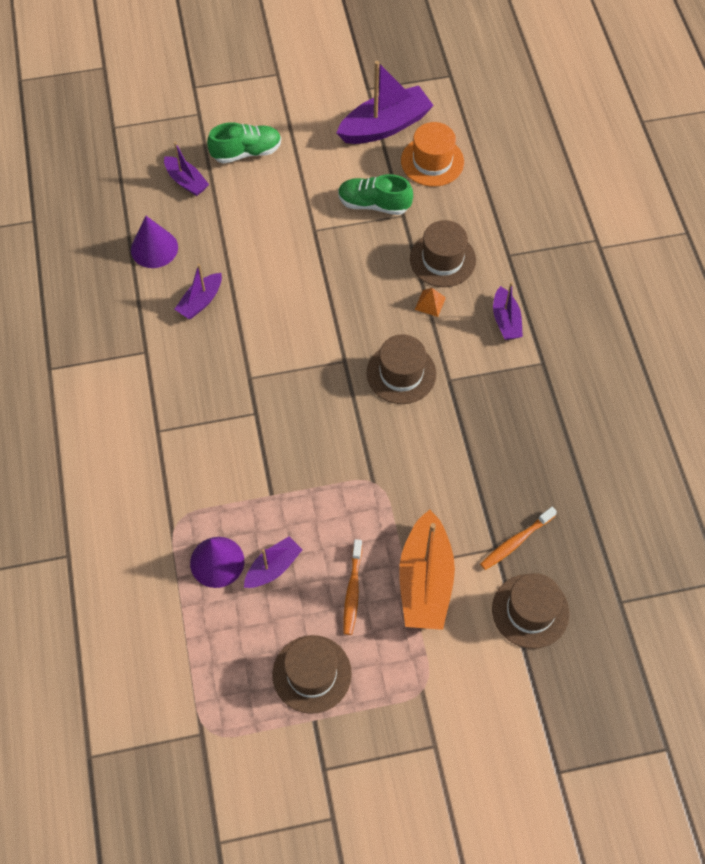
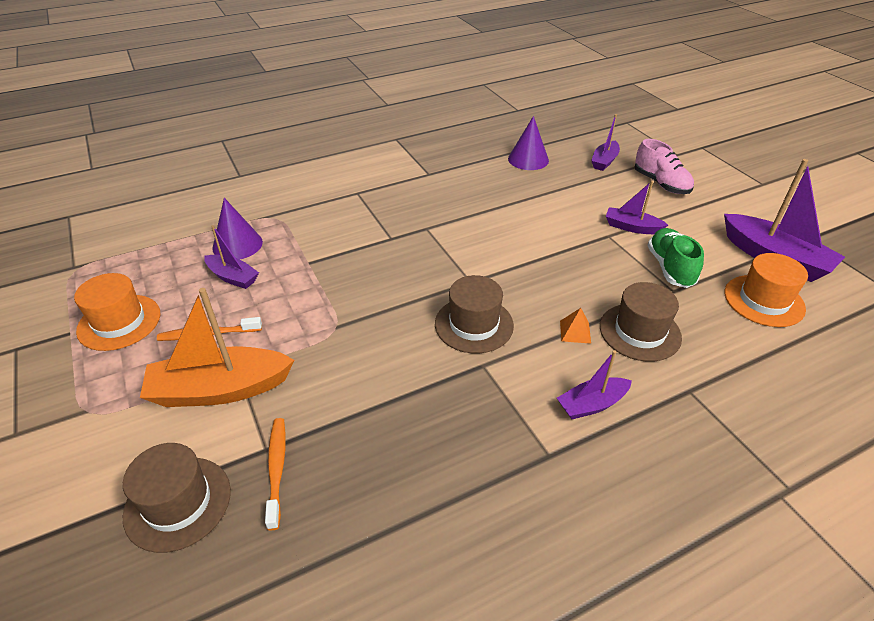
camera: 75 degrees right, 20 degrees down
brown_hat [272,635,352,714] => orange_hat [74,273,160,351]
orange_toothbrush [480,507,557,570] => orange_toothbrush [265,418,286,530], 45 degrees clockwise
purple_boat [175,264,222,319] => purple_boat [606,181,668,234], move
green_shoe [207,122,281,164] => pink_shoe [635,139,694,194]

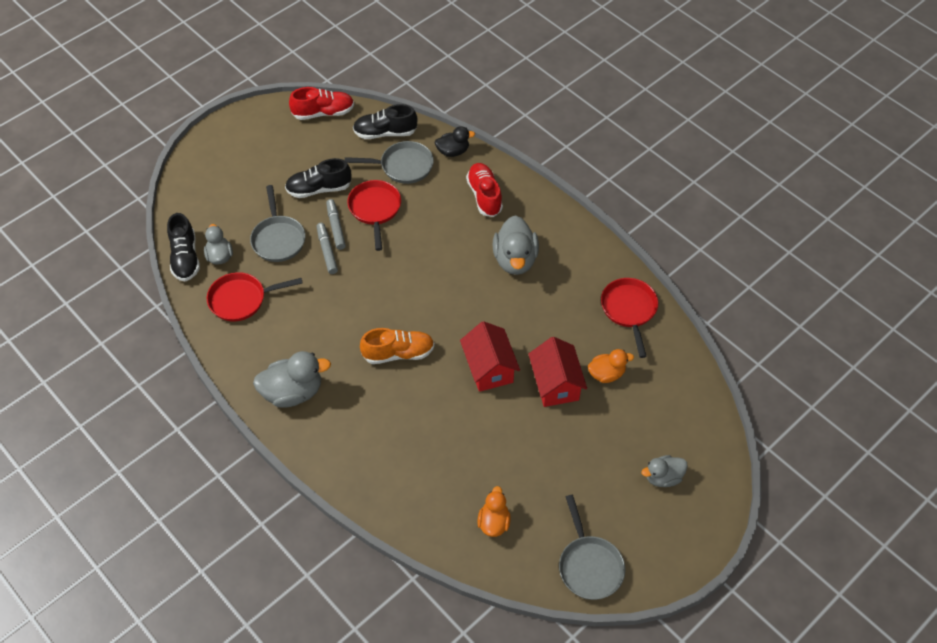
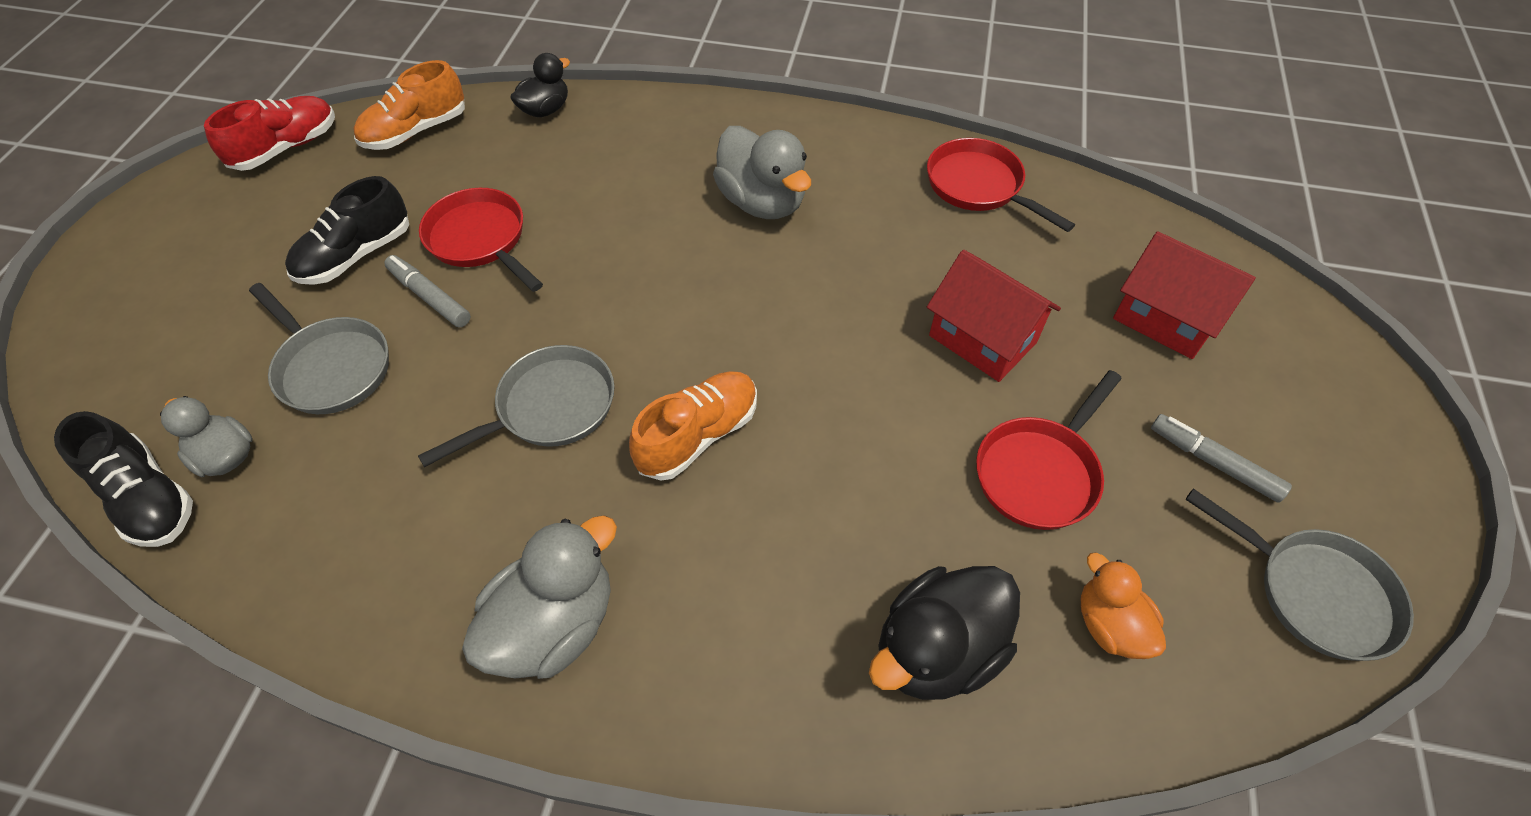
camera: 35 degrees left, 0 degrees up
black_shoe [353,104,417,139] => orange_shoe [353,60,465,150]
grey_pan [345,141,434,184] => grey_pan [418,345,615,467], move
nothing => black_duck [869,566,1020,700]
red_pan [207,272,303,321] => red_pan [976,370,1122,530], move
red_house [460,321,520,392] => red_house [1113,231,1256,359], move
grey_marker [317,223,338,274] => grey_marker [1151,414,1292,503], move
red_shoe [466,163,503,217] => nothing
orange_duck [588,349,634,383] => nothing
grey_duck [641,455,688,487] => nothing

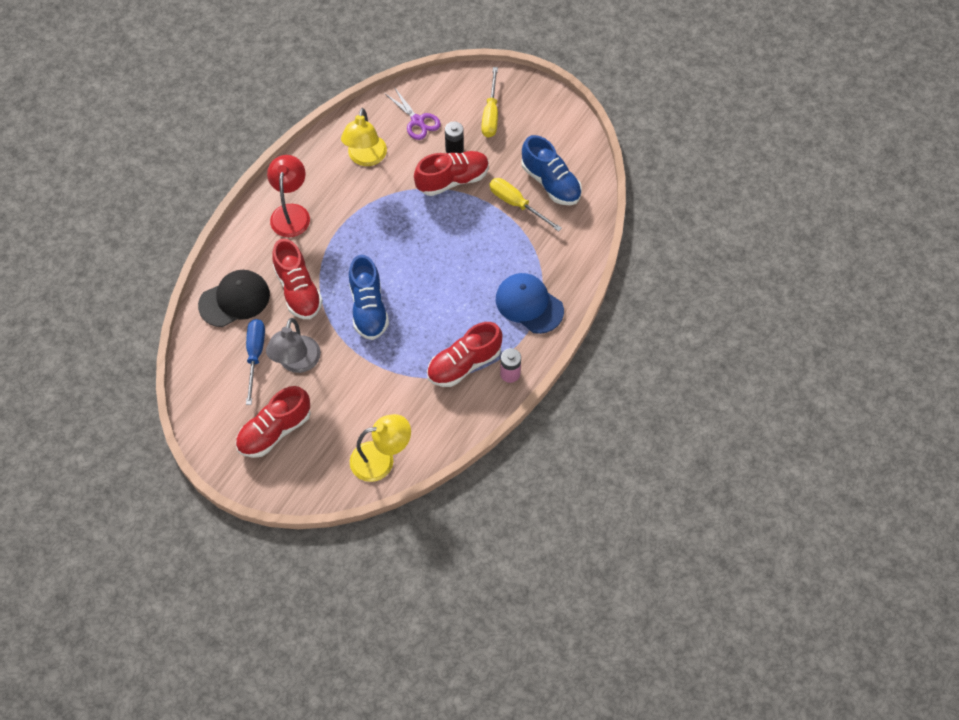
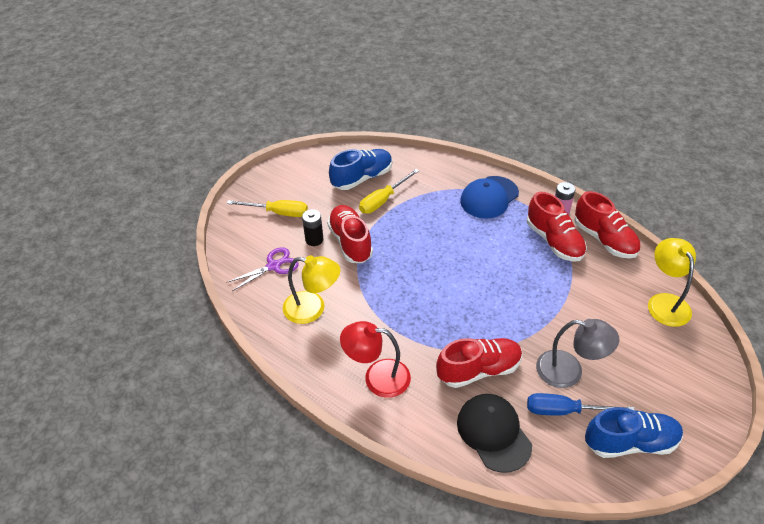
camera: 85 degrees left, 15 degrees down
red_shoe [235,386,311,458] => red_shoe [574,191,640,258], move
blue_shoe [349,255,389,340] => blue_shoe [585,407,683,458], move

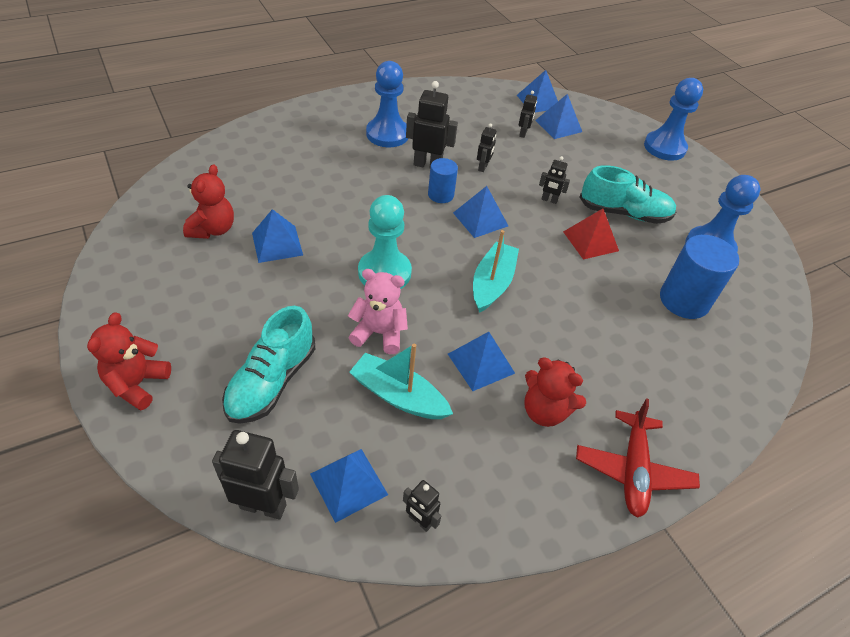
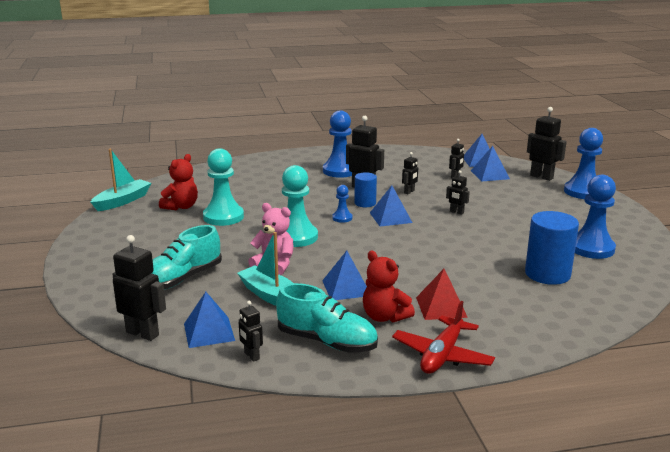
camera: 20 degrees right, 25 degrees down
turquoise_boat [473,230,519,313] => turquoise_boat [91,149,151,211], move
blue_pyramid [252,209,303,263] => turquoise_pawn [203,148,244,226]
turquoise_shoe [579,165,676,224] => turquoise_shoe [276,283,378,352], move
nothing => blue_pawn [332,185,352,223]
red_pyramid [563,209,619,260] => red_pyramid [416,269,468,320], move
nothing => black_robot [527,107,567,181]
red_teddy_bear [87,312,171,410] => nothing

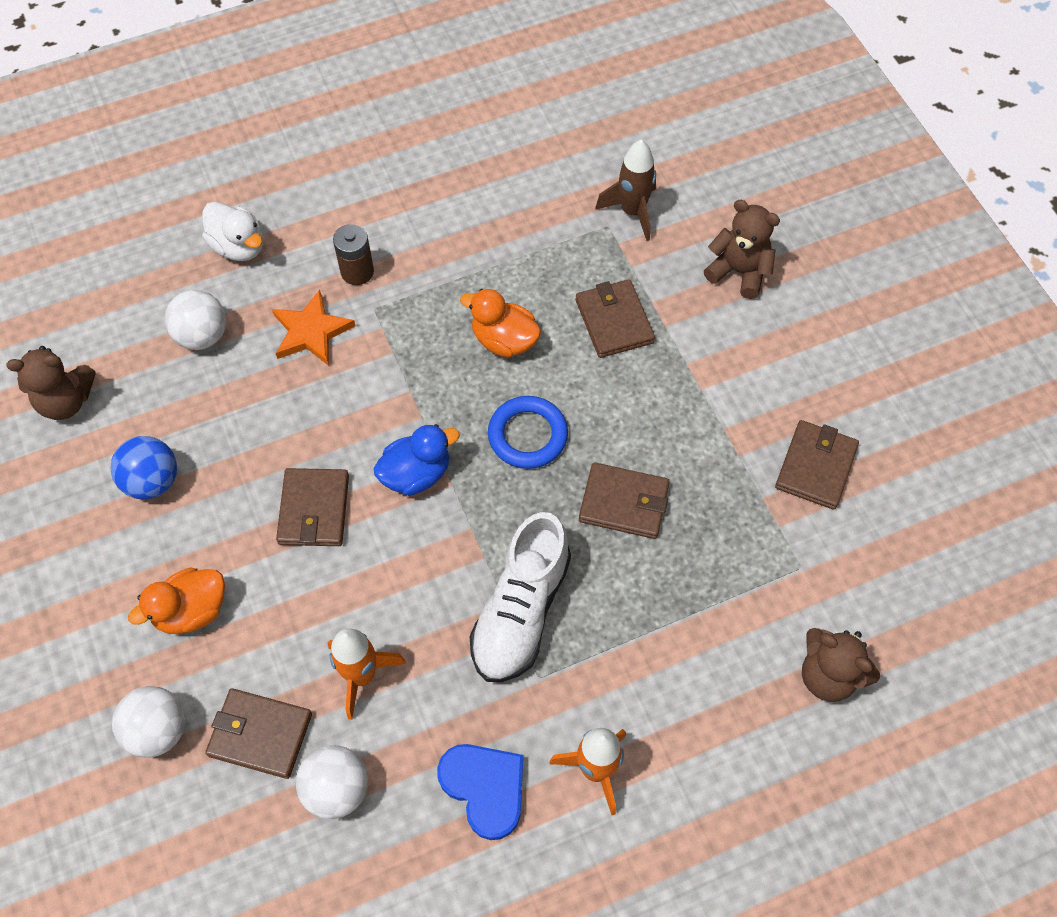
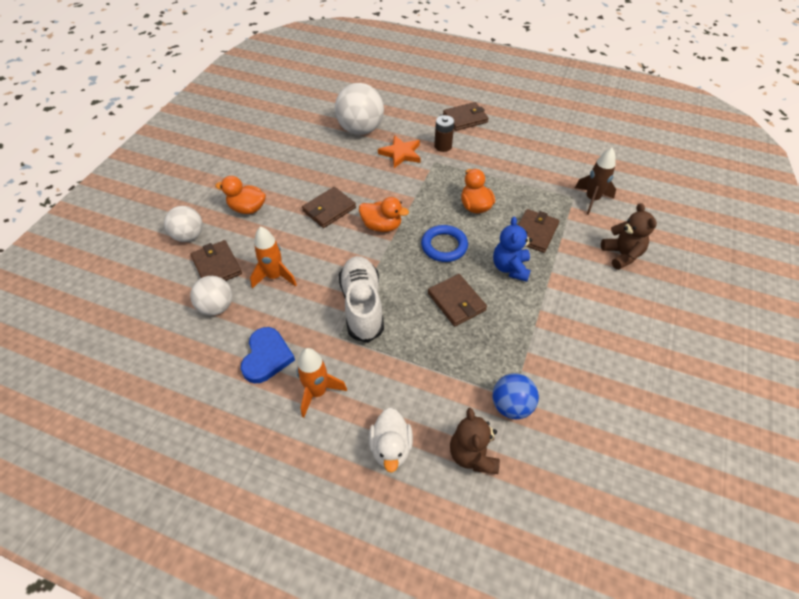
camera: 45 degrees right, 10 degrees down
white_ball [164,290,226,350] => white_ball [335,83,384,135], x1.61
white_shoe [469,512,571,682] => white_shoe [339,256,384,343], 105 degrees clockwise
blue_duck [373,424,460,496] => orange_duck [359,197,409,232]
white_duck [202,202,263,261] => white_duck [369,408,413,473], move
brown_wallet [775,420,859,510] => brown_wallet [443,102,489,131], move
nothing => blue_teddy_bear [493,217,532,282]
blue_ball [111,436,177,500] => blue_ball [493,373,539,419], move
brown_teddy_bear [6,346,96,420] => nothing

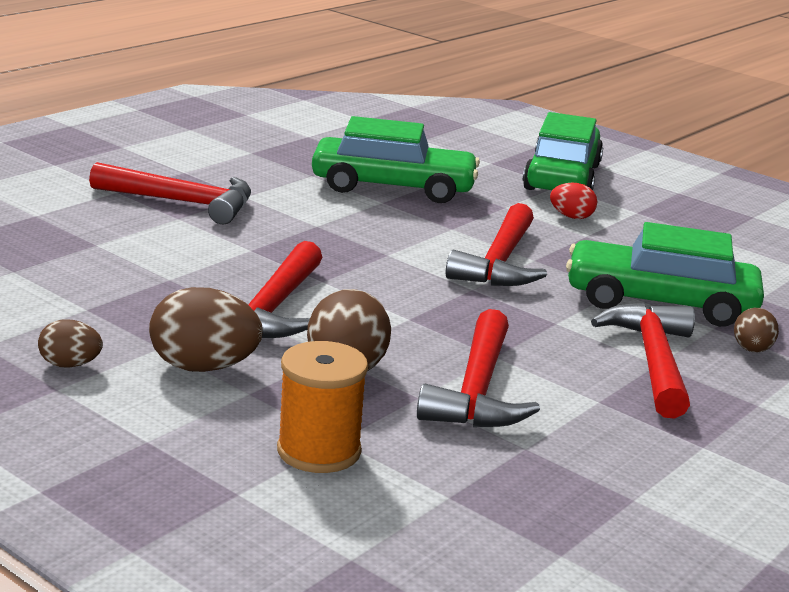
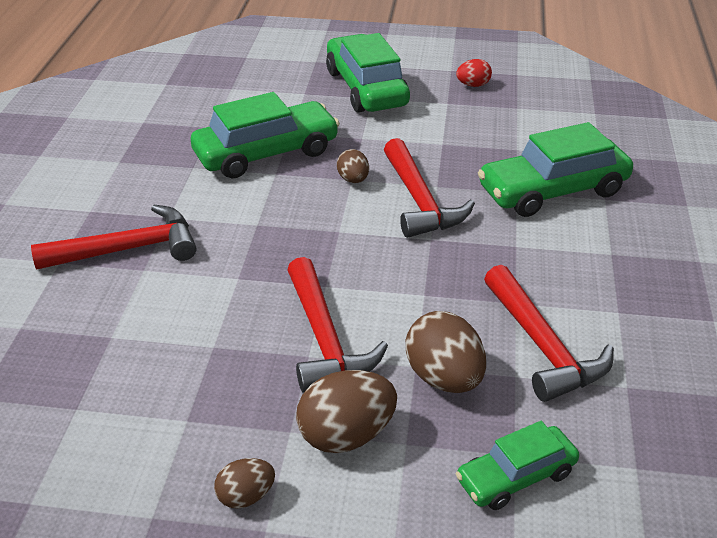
camera: 30 degrees left, 15 degrees up
brown_egg [734,308,779,352] => brown_egg [337,149,369,183], move
red_egg [550,183,597,219] => red_egg [456,59,492,87], move
orange_spool [277,341,368,473] => green_car [456,421,579,510]
red_hammer [591,303,695,419] => nothing

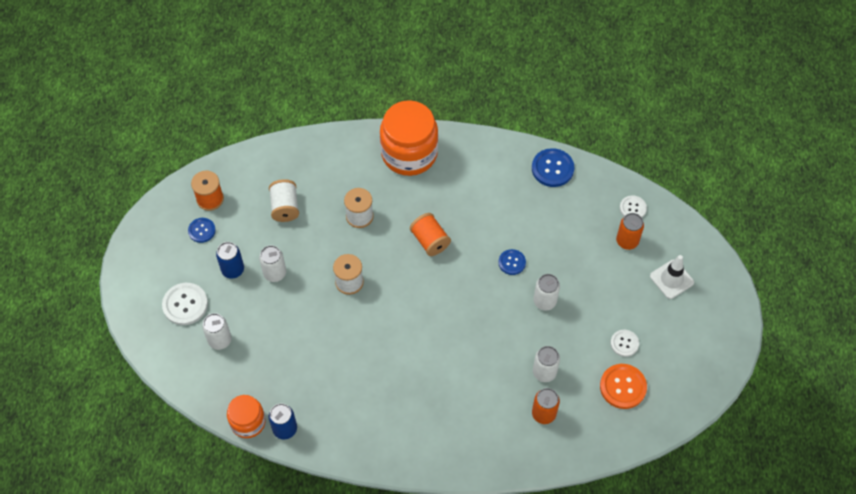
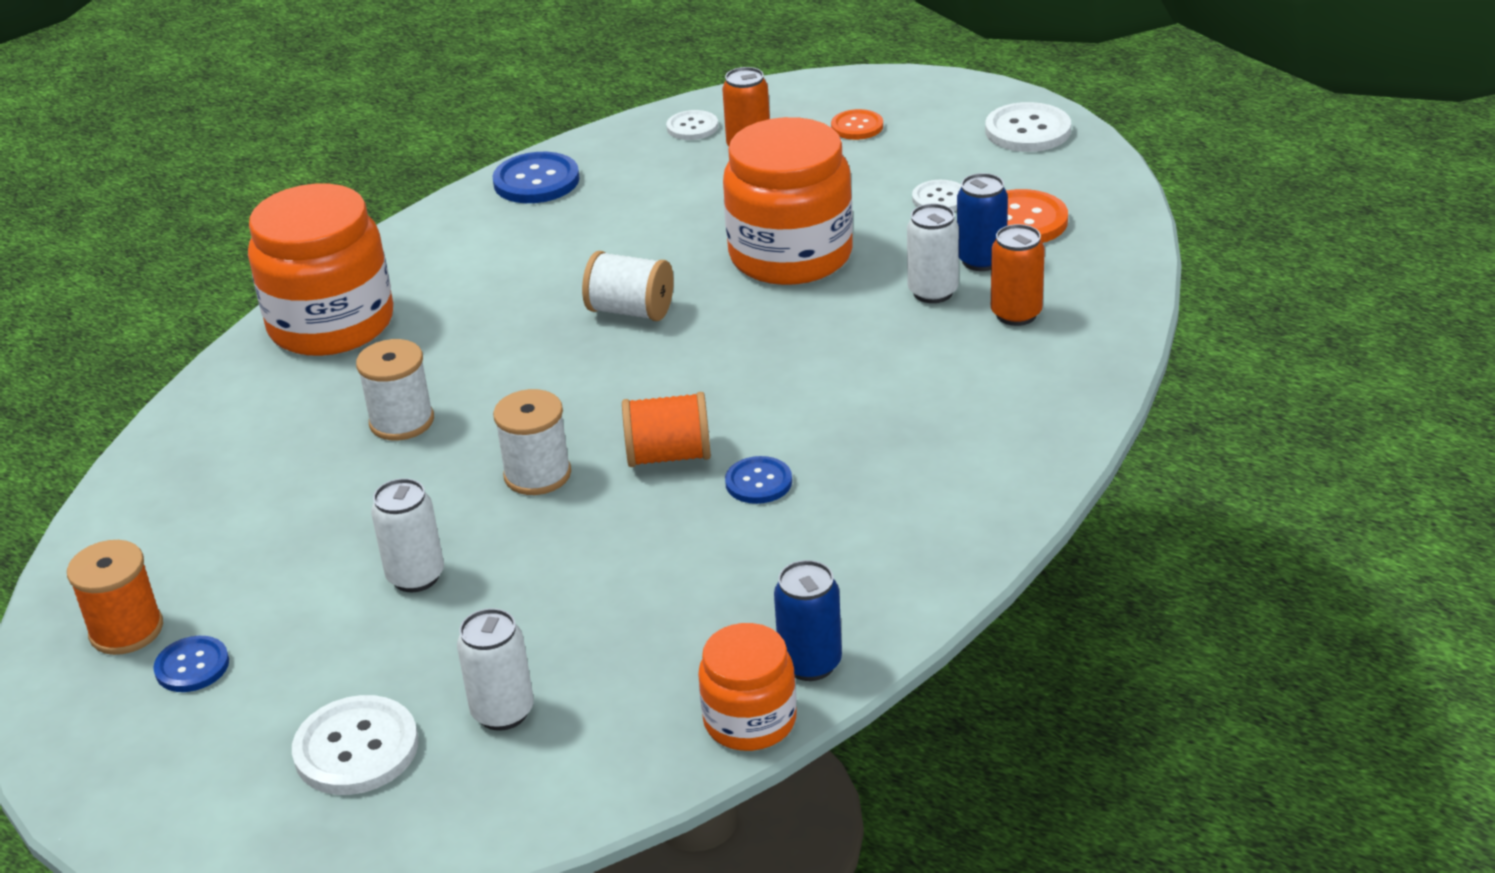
camera: 60 degrees left, 25 degrees down
white_spool [269,179,299,222] => white_spool [582,251,674,321], move
orange_spool [410,213,451,256] => orange_spool [622,392,711,467], move
white_can [534,274,560,310] => orange_jar [723,117,853,285]
blue_button [498,249,526,275] => blue_button [725,456,792,504], move
white_traffic_cone [650,255,694,299] => orange_button [831,109,883,140]
blue_can [216,242,244,279] => blue_can [957,173,1008,271], move
nothing => white_button [985,102,1071,152]

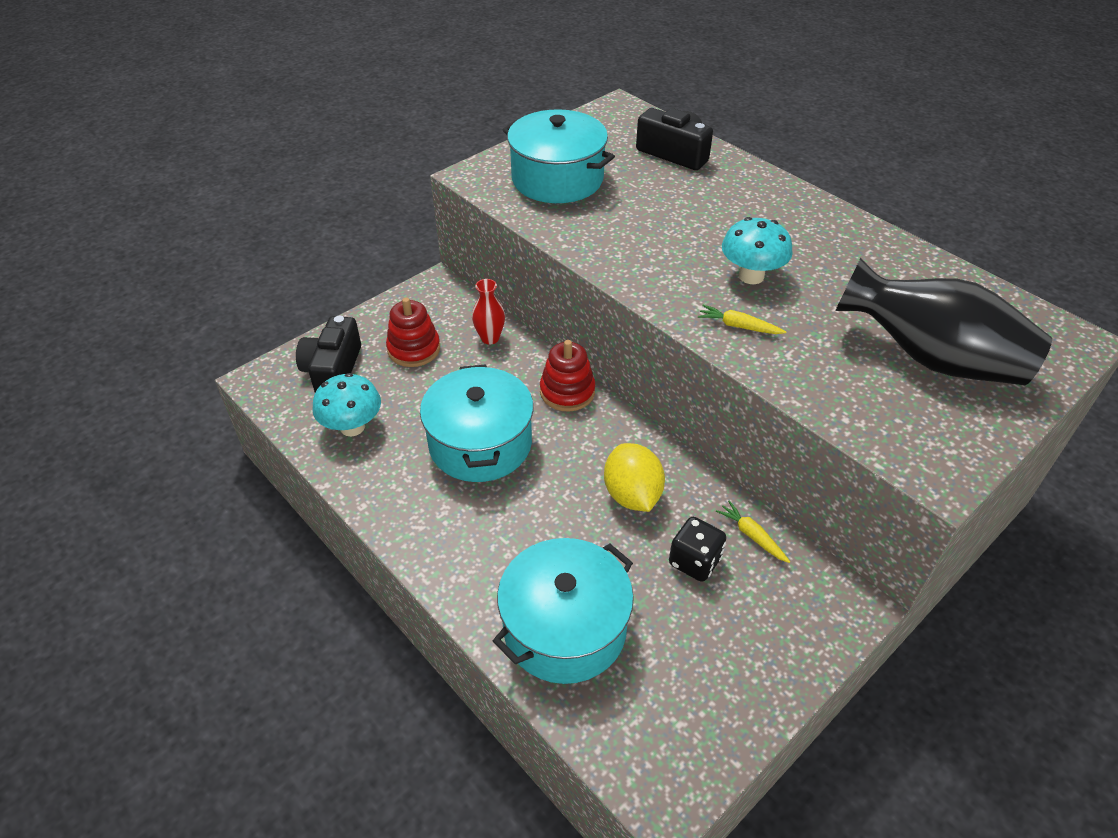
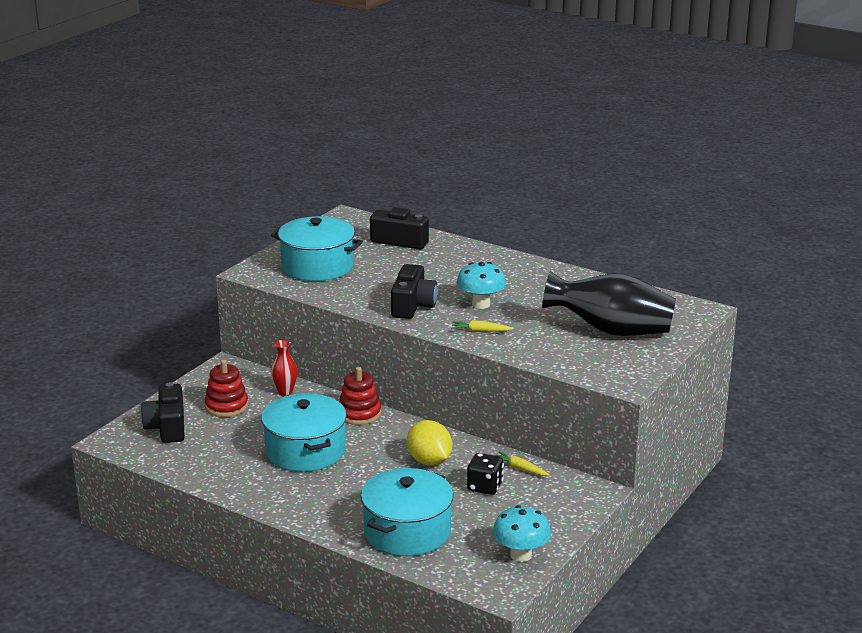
camera: 15 degrees left, 20 degrees down
nothing => black_camera [391,264,438,319]
turquoise_mushroom [312,373,381,437] => turquoise_mushroom [493,505,551,562], move

